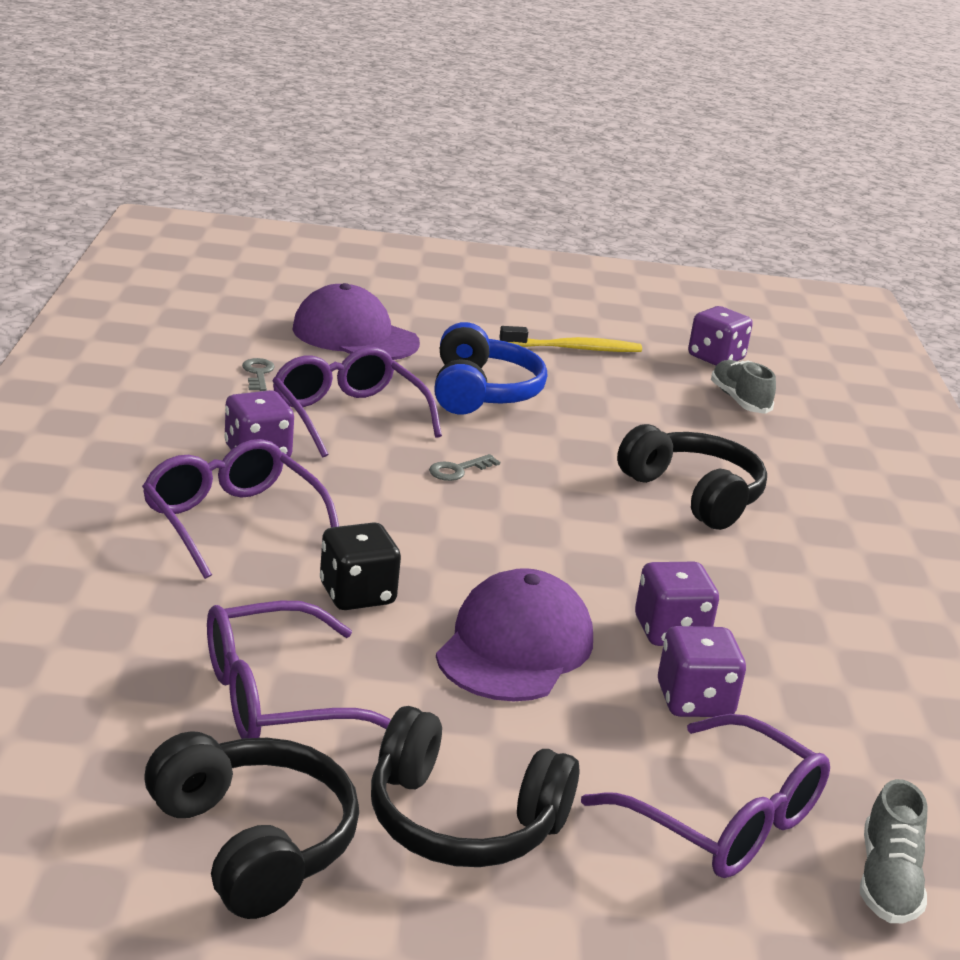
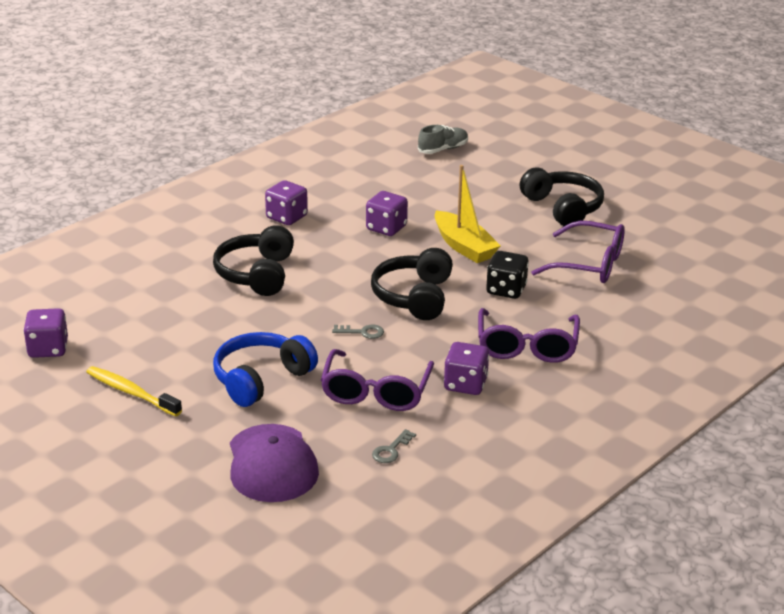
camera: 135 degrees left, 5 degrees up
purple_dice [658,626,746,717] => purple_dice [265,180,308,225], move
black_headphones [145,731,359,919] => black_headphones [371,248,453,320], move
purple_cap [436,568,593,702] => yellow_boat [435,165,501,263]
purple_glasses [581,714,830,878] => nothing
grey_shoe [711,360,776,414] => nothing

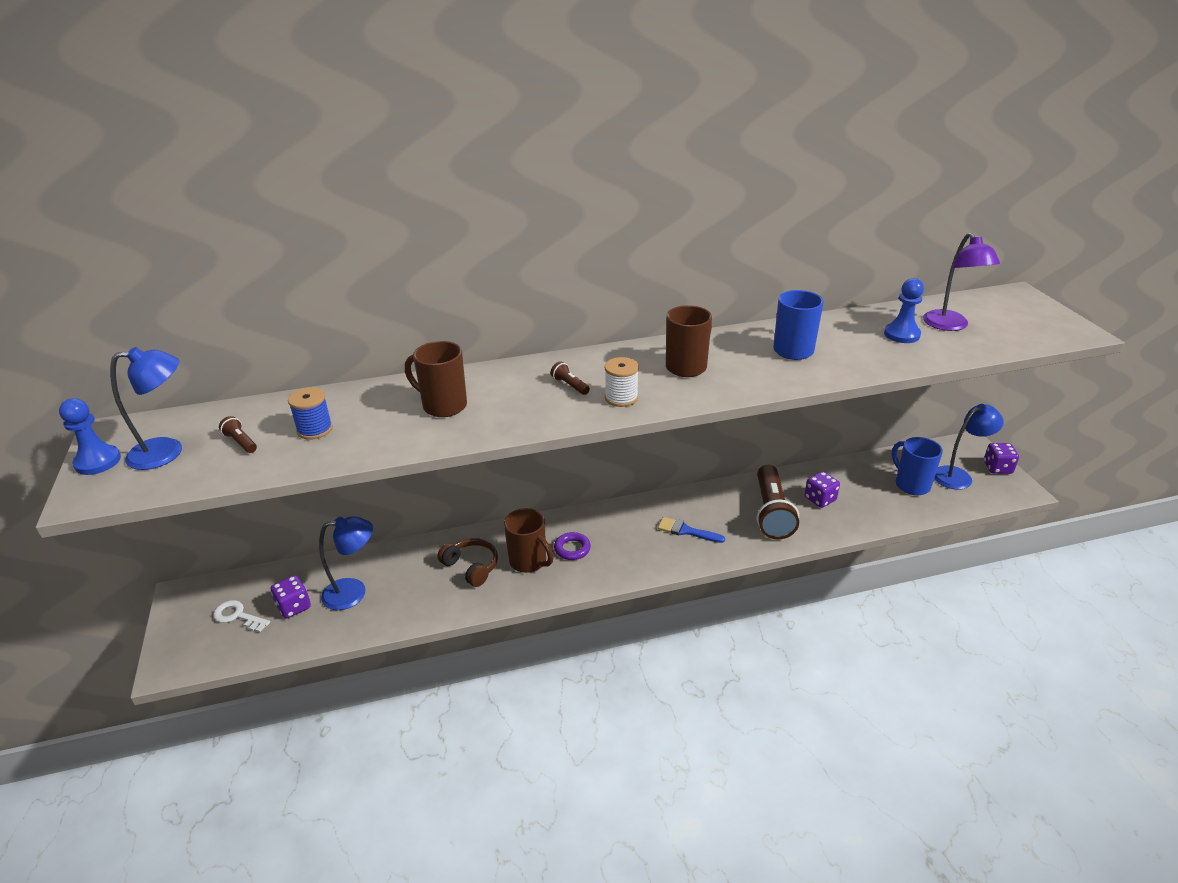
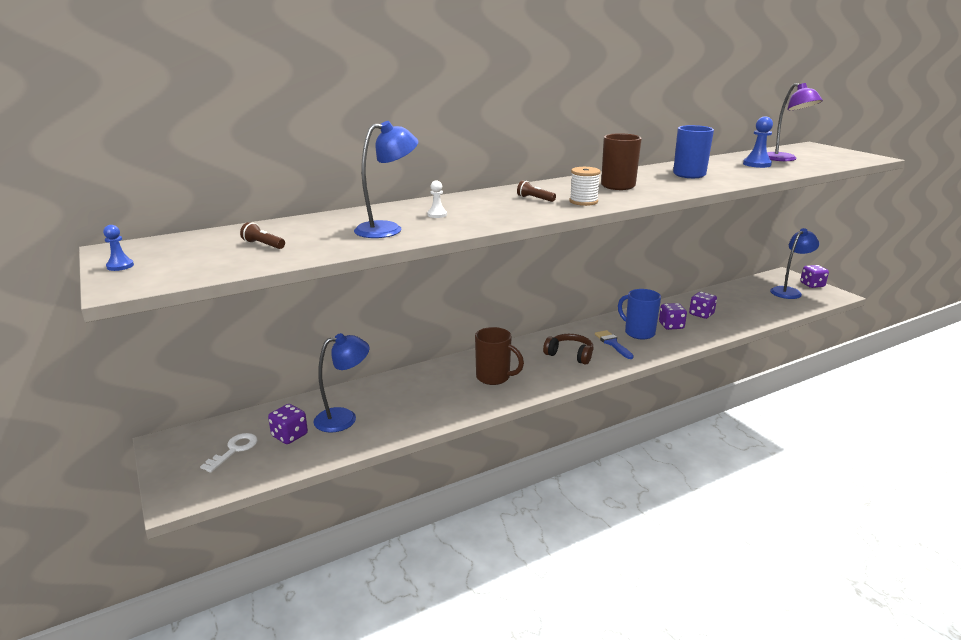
camera: 15 degrees left, 10 degrees down
blue_pawn [59,398,121,475] => blue_pawn [103,225,134,271], x0.57
white_key [213,600,270,632] => white_key [200,433,258,473], 105 degrees clockwise
blue_lamp [110,347,182,470] => blue_lamp [354,121,418,238], move
brown_mug [405,341,467,417] => white_pawn [427,180,447,218]
brown_headphones [437,538,498,587] => brown_headphones [543,334,594,365], move
blue_brush [658,517,725,543] => blue_brush [595,330,634,359], 60 degrees clockwise
blue_mug [892,437,943,495] => blue_mug [618,289,661,339], move
brown_flashlight [757,465,799,539] => purple_dice [659,303,687,330]
blue_spool [288,387,333,440] => nothing
purple_ring [554,532,591,560] => nothing

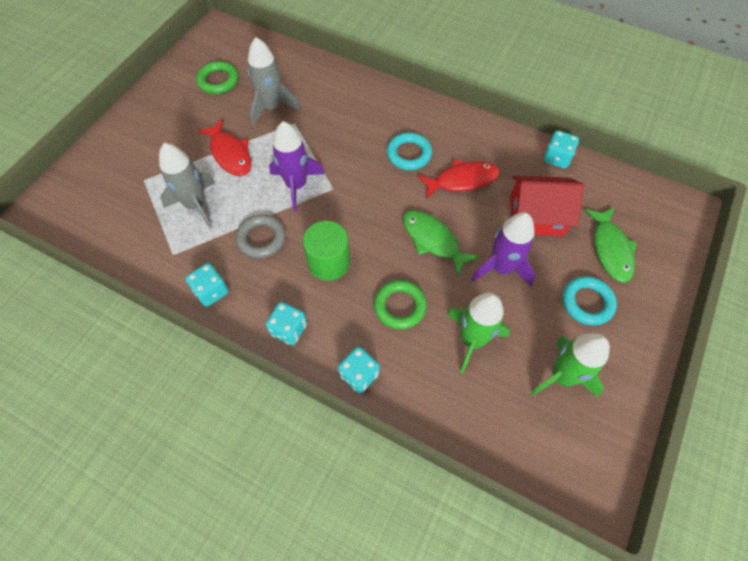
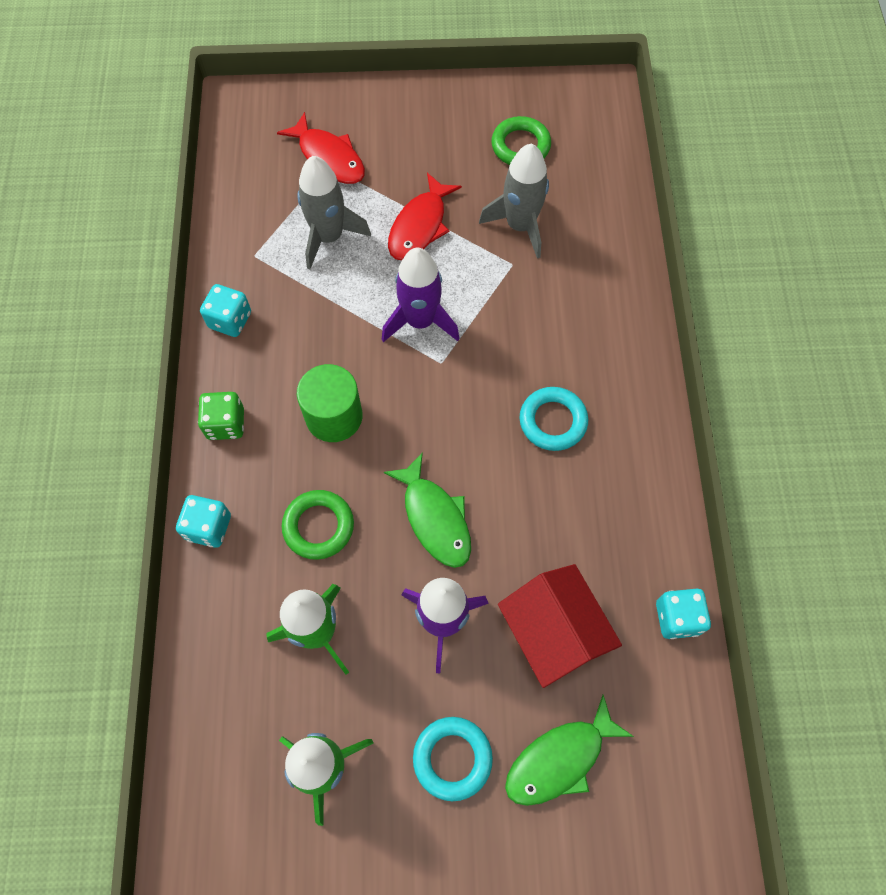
camera: 60 degrees right, 5 degrees up
turquoise_dice [266,302,307,345] => green_dice [198,392,244,440]
red_fish [418,160,500,199] => red_fish [277,112,365,184], move
green_fish [403,210,479,276] => green_fish [384,452,471,568], 135 degrees clockwise
grey_ring [236,214,286,258] => nothing

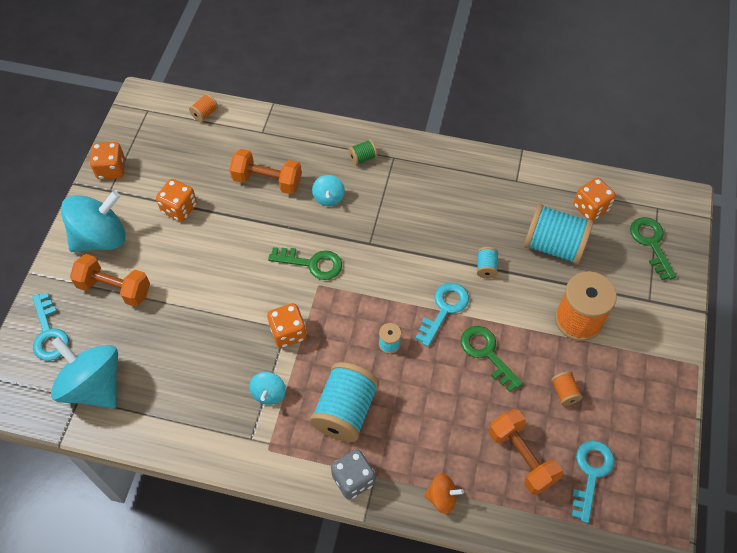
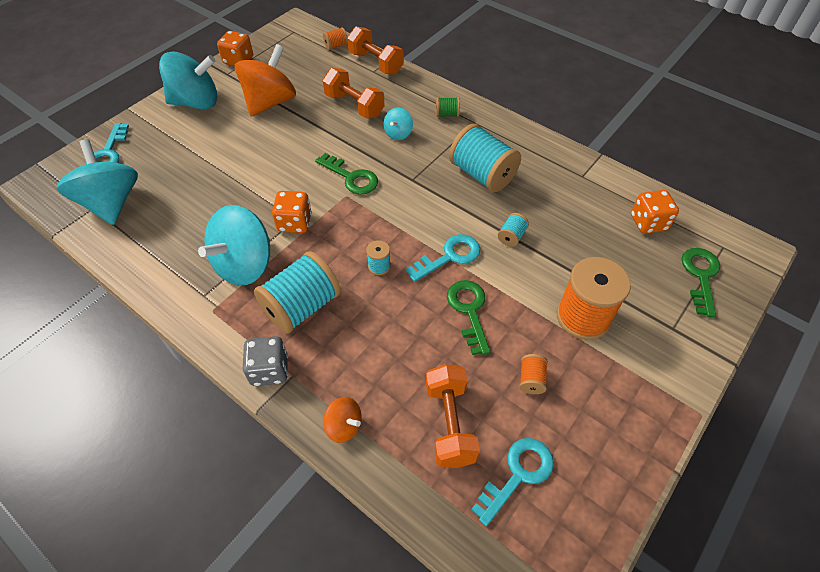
camera: 25 degrees right, 5 degrees down
turquoise_spinning_top [249,372,286,405] => turquoise_spinning_top [198,205,270,286], x2.09
orange_dice [156,179,197,222] => orange_spinning_top [235,44,296,117]
orange_dumbbell [70,254,150,307] => orange_dumbbell [347,26,404,75], move
turquoise_spool [524,204,593,265] => turquoise_spool [449,124,521,192], move

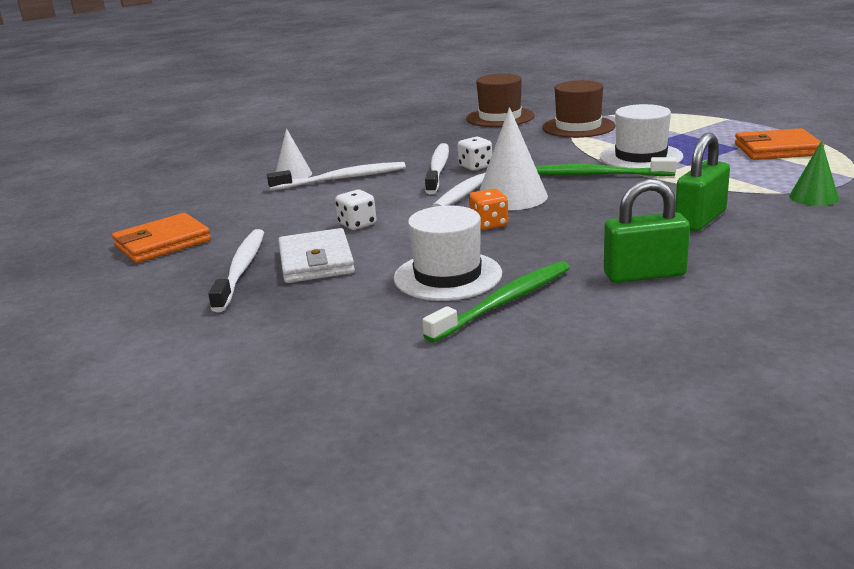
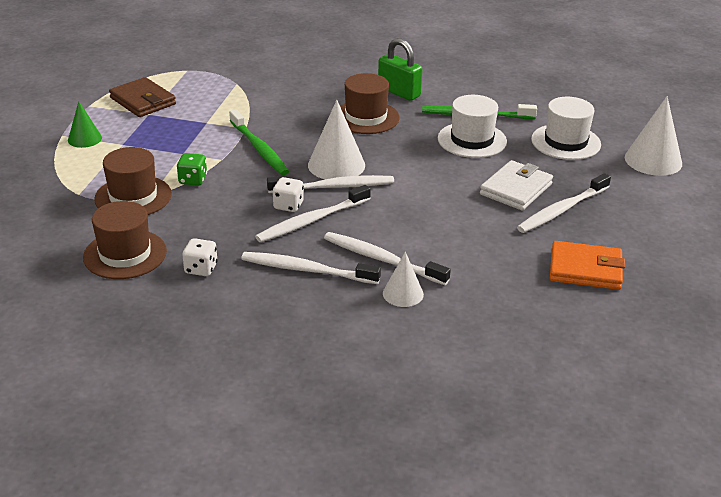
camera: 135 degrees left, 10 degrees up
green_cone [789,141,839,206] => green_cone [68,101,102,148], move
orange_wallet [735,128,824,160] => brown_wallet [109,77,176,117]
nothing => green_dice [177,153,207,186]
white_dice [335,190,376,230] => white_dice [182,238,218,276], move
nothing => white_toothbrush [241,252,381,284]
nothing => brown_hat [340,73,400,134]
white_hat [600,104,683,168] => white_hat [531,97,601,160], move
nothing => white_cone [625,96,682,176]
orange_dice [469,189,508,230] => nothing
green_padlock [675,133,730,231] => nothing

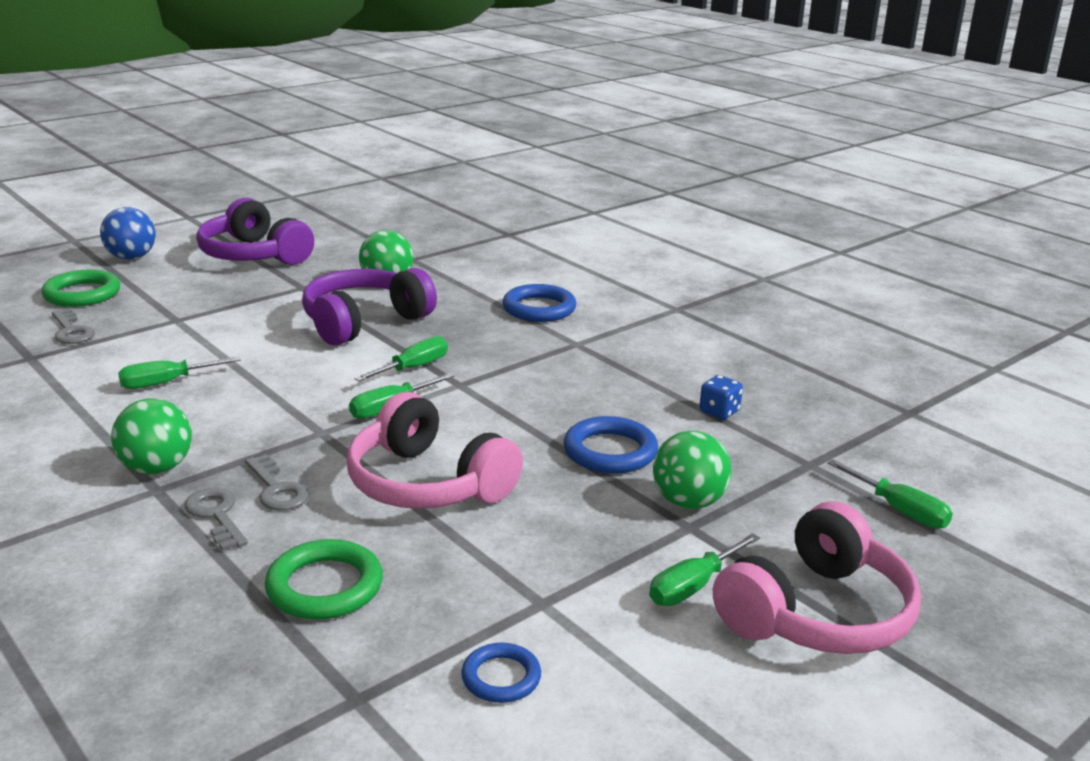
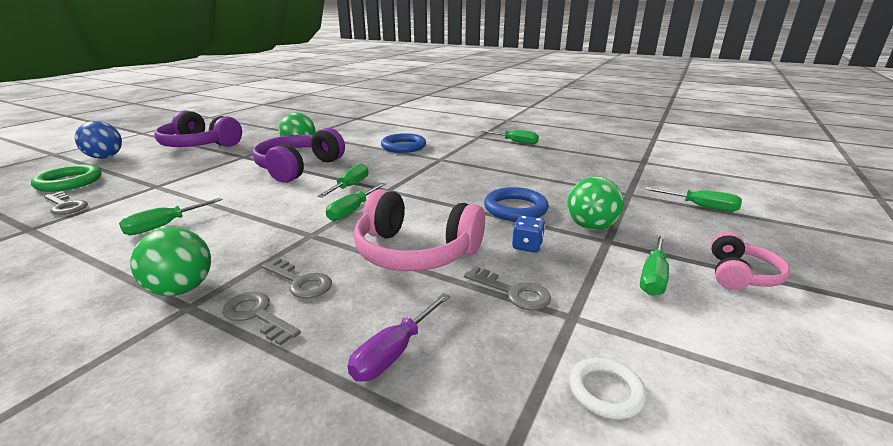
camera: 20 degrees left, 0 degrees up
green_ring [265,539,383,620] => purple_screwdriver [348,293,450,382]
nothing => grey_key [464,266,551,310]
nothing => green_screwdriver [481,130,539,145]
blue_dice [699,375,743,419] => blue_dice [512,216,545,253], move
blue_ring [461,643,541,703] => white_ring [569,358,647,420]
pink_headphones [713,501,921,654] => pink_headphones [711,232,790,290], x0.55

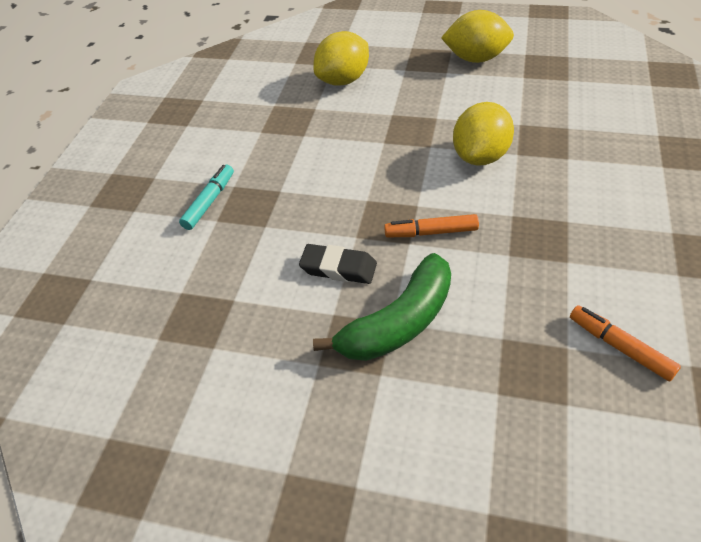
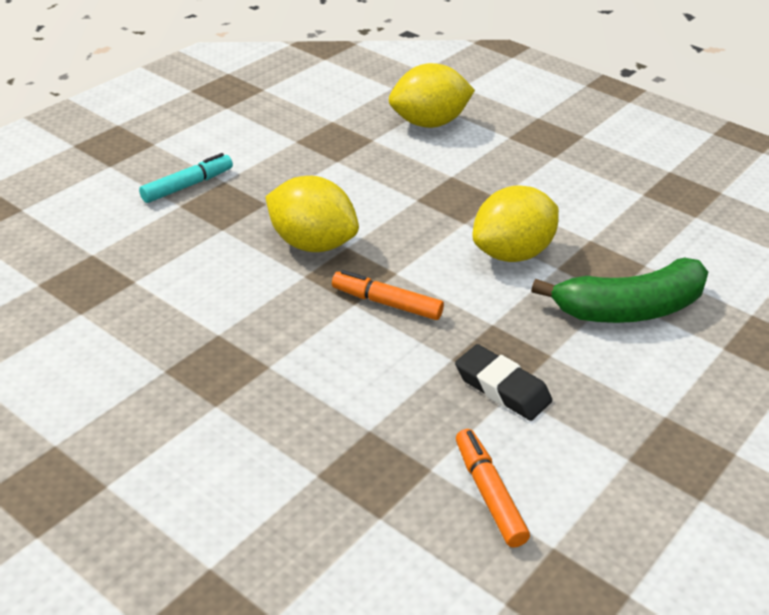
camera: 20 degrees right, 10 degrees down
yellow_lemon [441,10,514,63] => yellow_lemon [265,176,359,252], move
black_eraser [299,244,377,284] => black_eraser [455,344,552,421], move
green_banana [313,253,451,361] => green_banana [531,258,708,323], move

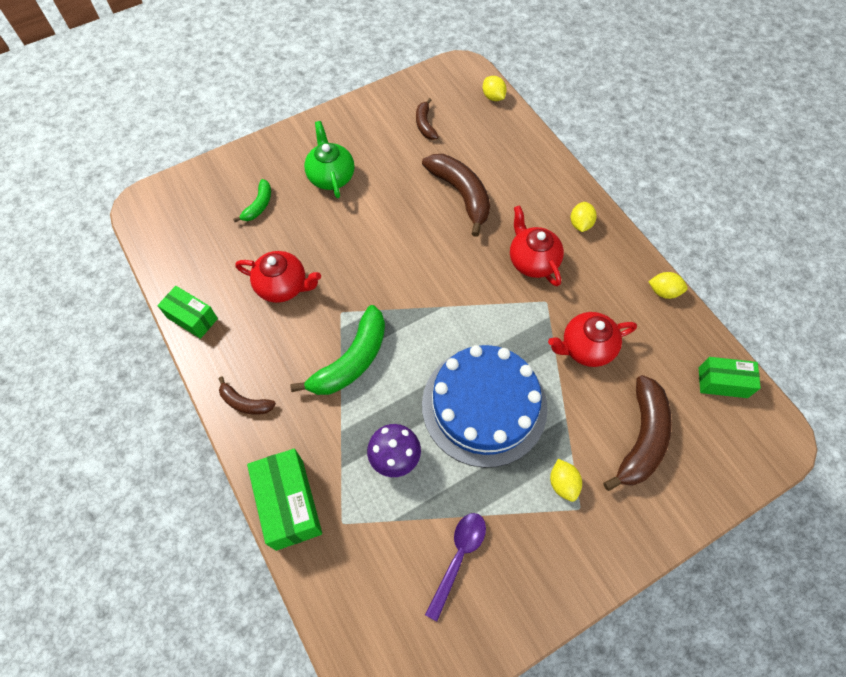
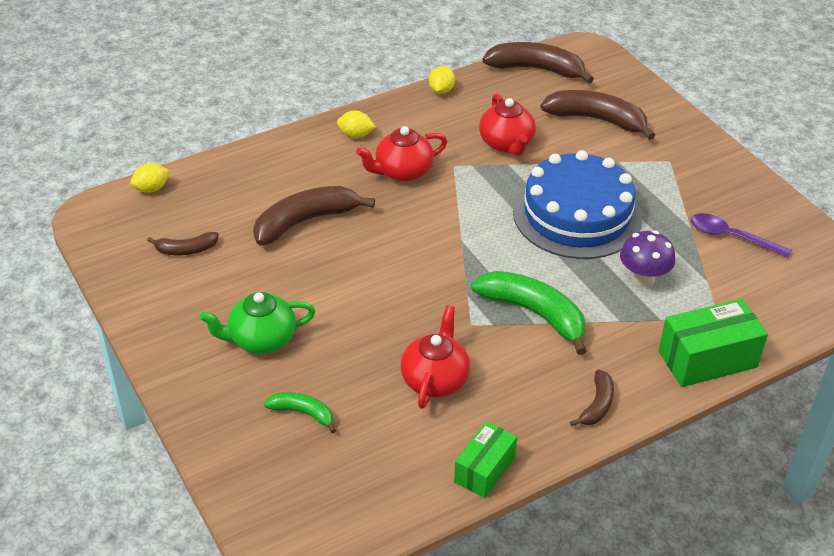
camera: 90 degrees left, 20 degrees down
green_box [699,357,761,398] => brown_banana [483,42,594,84]
yellow_lemon [550,459,582,502] => nothing

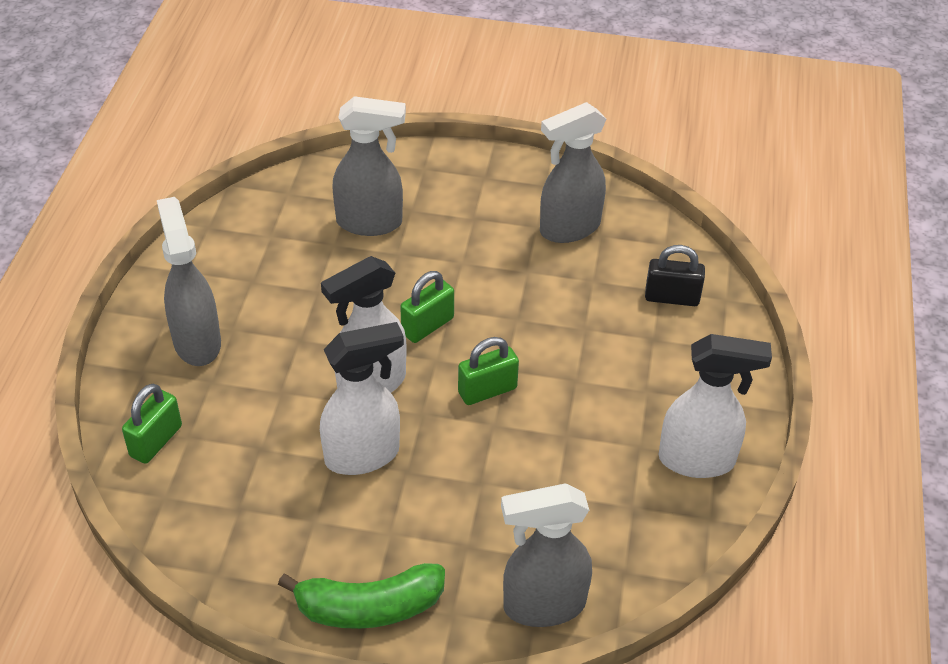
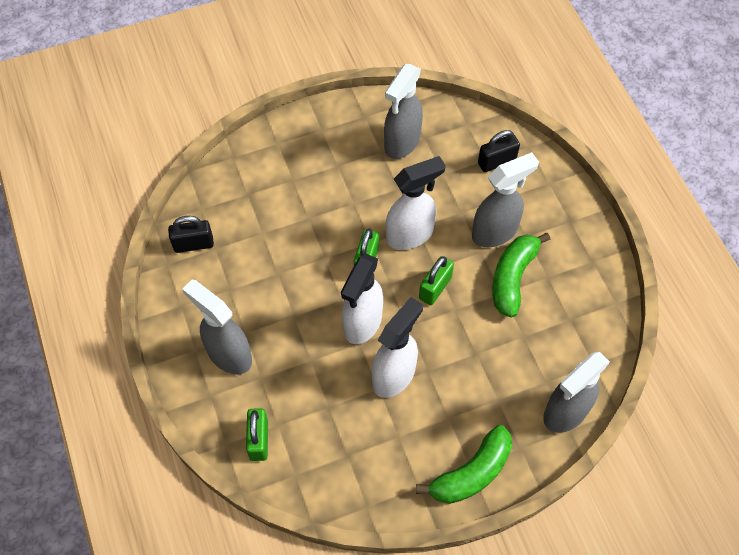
camera: 30 degrees left, 15 degrees up
nothing => black_padlock [168,216,214,253]
white_spray_bottle [659,334,772,478] => white_spray_bottle [386,156,446,250], move
grey_spray_bottle [332,96,406,236] => grey_spray_bottle [472,152,539,247], move
nothing => green_banana [492,233,550,317]

